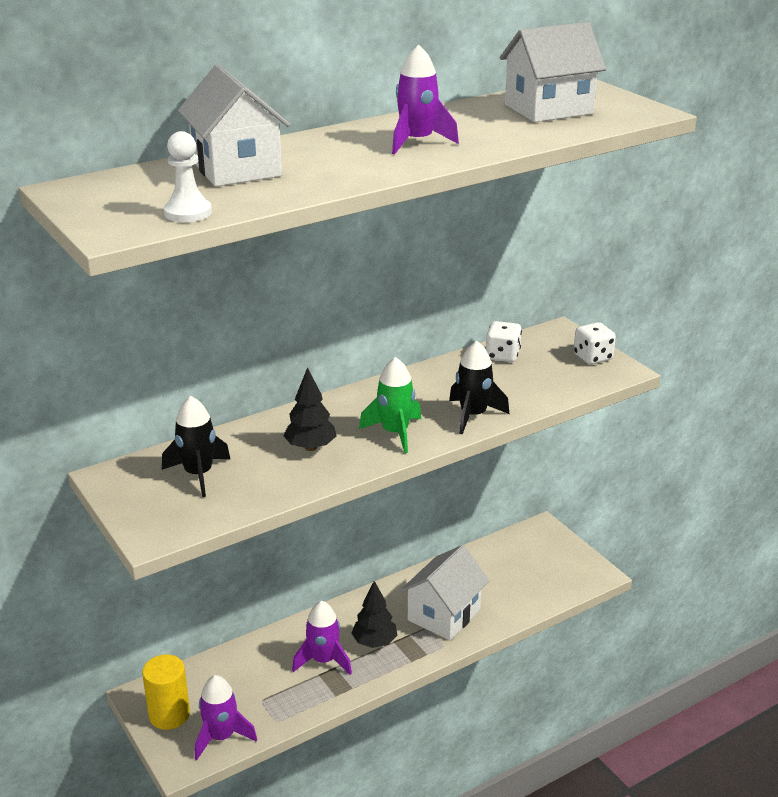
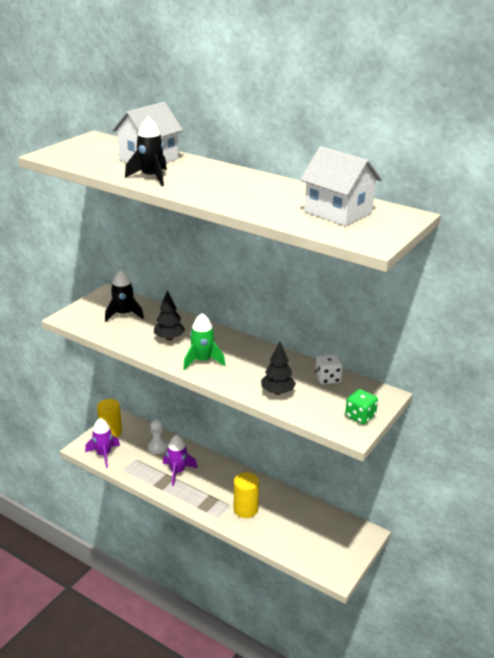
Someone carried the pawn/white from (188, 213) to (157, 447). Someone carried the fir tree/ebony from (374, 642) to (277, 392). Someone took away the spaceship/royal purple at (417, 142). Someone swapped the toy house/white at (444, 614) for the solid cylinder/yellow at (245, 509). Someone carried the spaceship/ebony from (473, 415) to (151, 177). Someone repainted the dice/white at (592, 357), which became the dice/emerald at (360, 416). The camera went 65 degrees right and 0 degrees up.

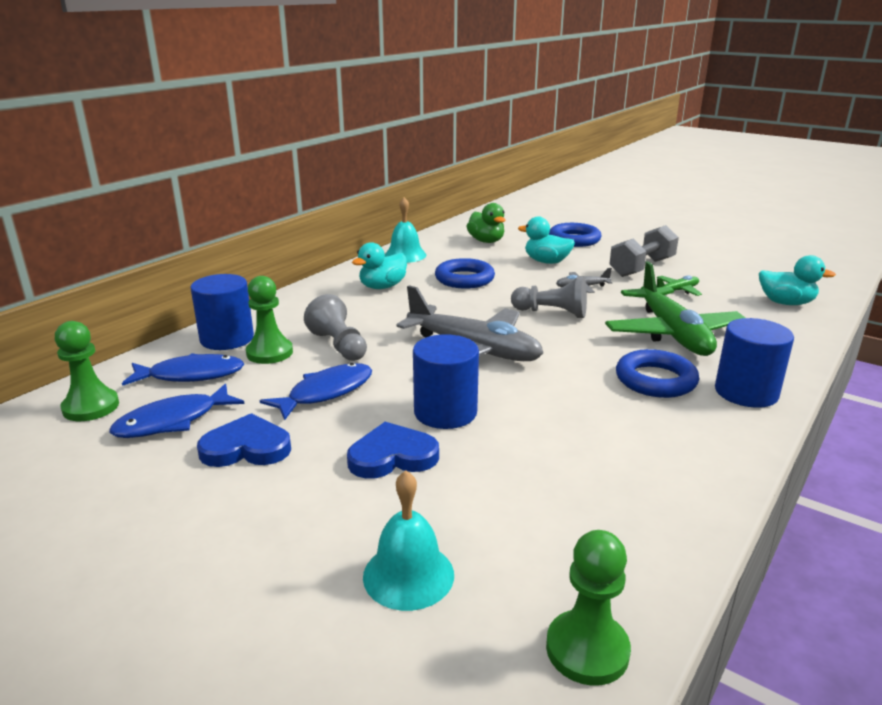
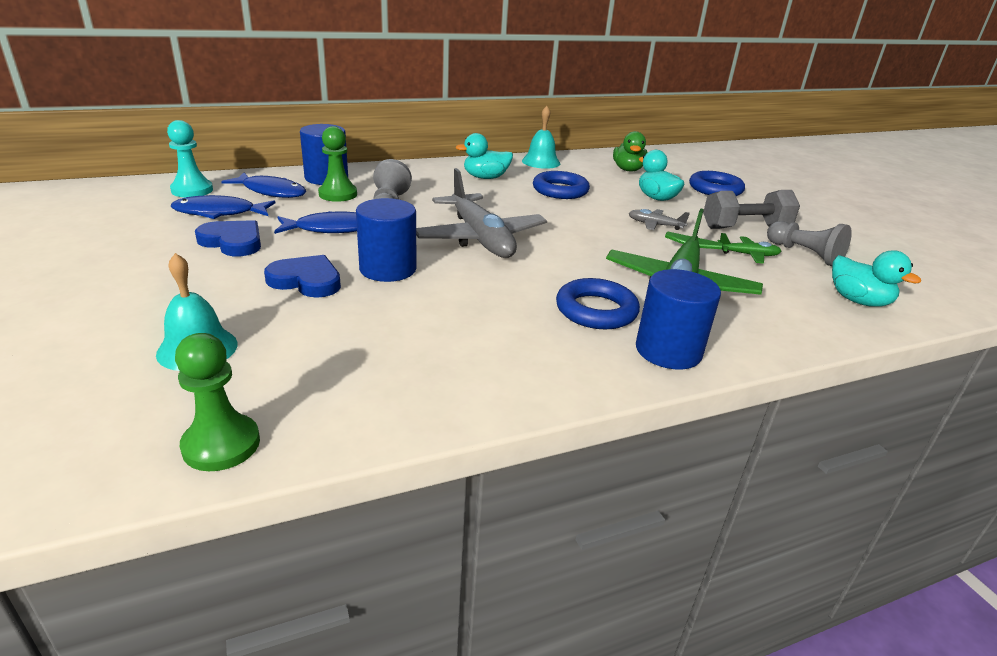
Someone repainted the pawn/emerald at (91, 407), which became the pawn/teal at (192, 190). Someone carried the pawn/gray from (552, 313) to (804, 254). The camera went 30 degrees right and 5 degrees up.

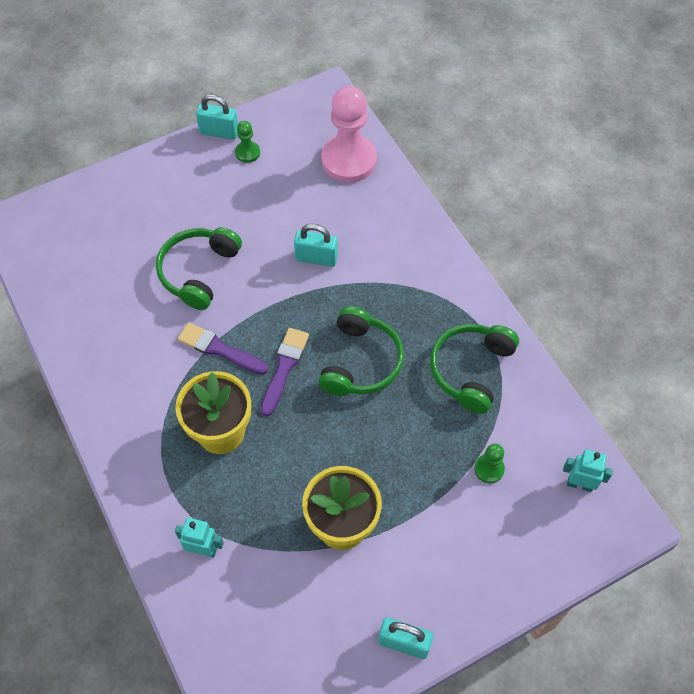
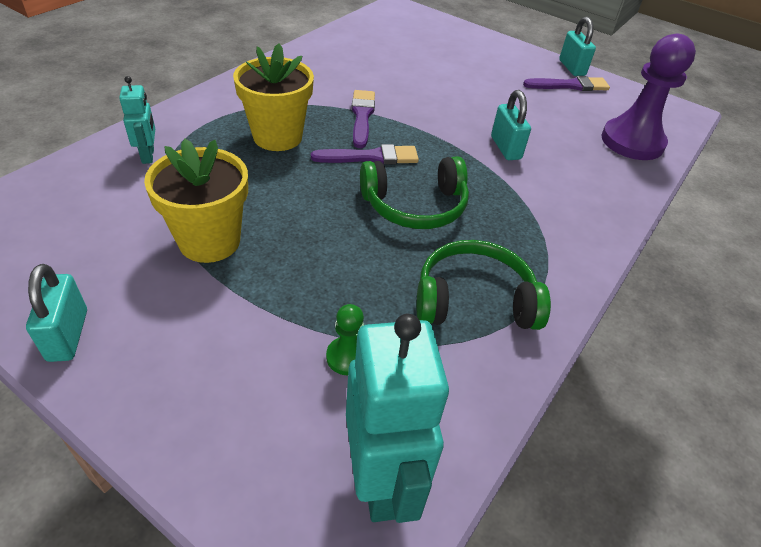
Someone took away the over-ear headphones/emerald at (198, 272). Someone swapped the pawn/emerald at (247, 153) for the paintbrush/royal purple at (569, 85). Someone repainted the pawn/rosy at (349, 160), which became the pawn/royal purple at (632, 142). Someone scaled the toy robot/teal at (579, 484) by 1.92. The camera went 60 degrees right and 15 degrees down.

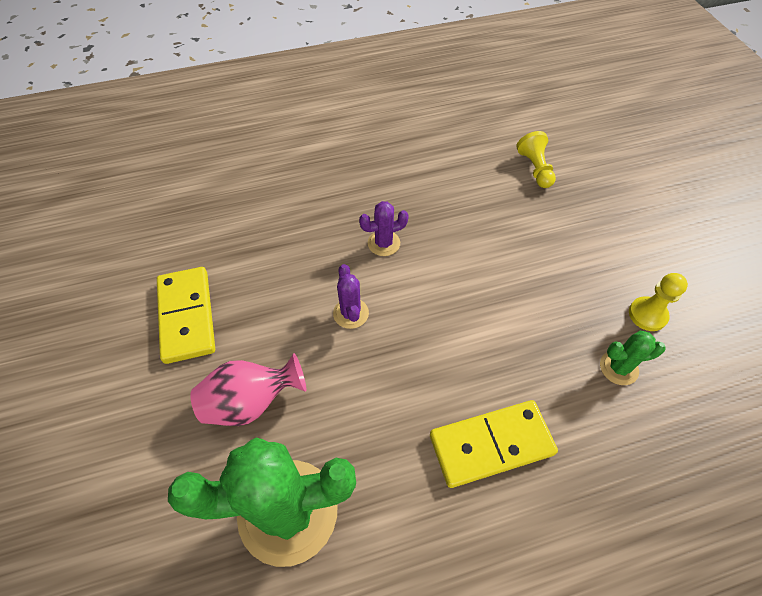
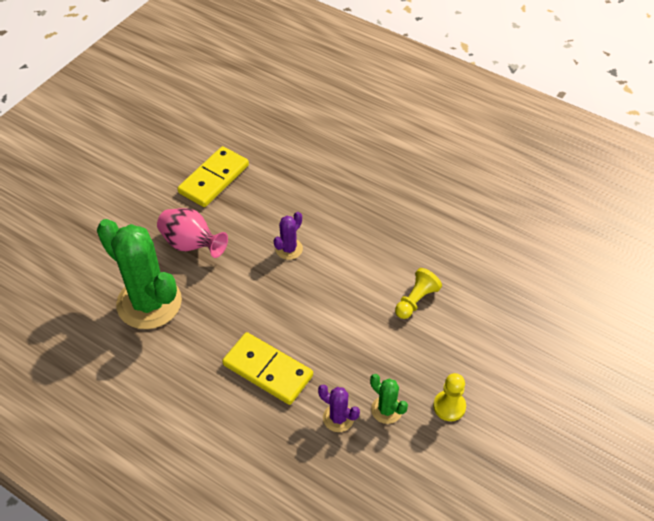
Someone carried the prickly plant/royal purple from (383, 243) to (338, 418). Someone carried the pawn/yellow from (535, 168) to (416, 300). The camera went 50 degrees right and 5 degrees down.

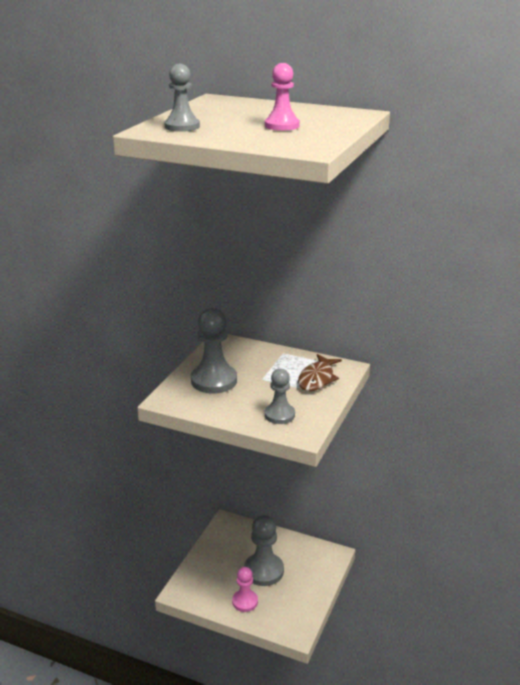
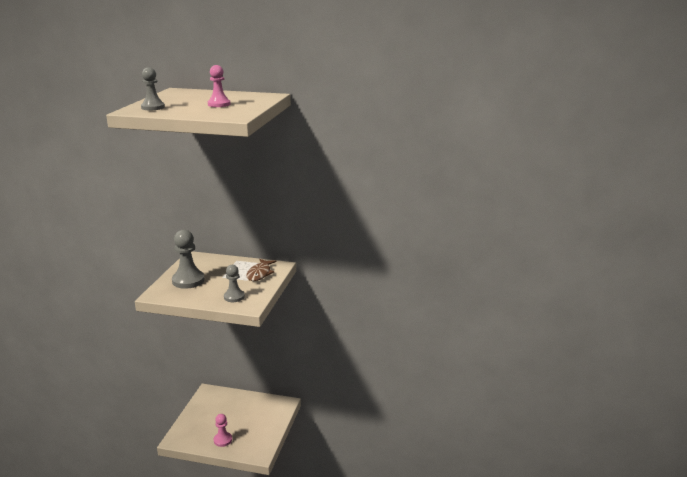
Someone took away the pawn/gray at (264, 571). The camera went 10 degrees left and 5 degrees down.

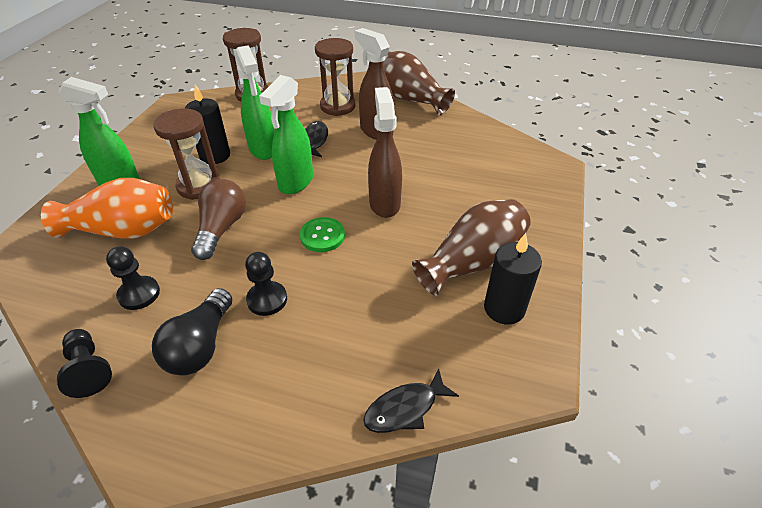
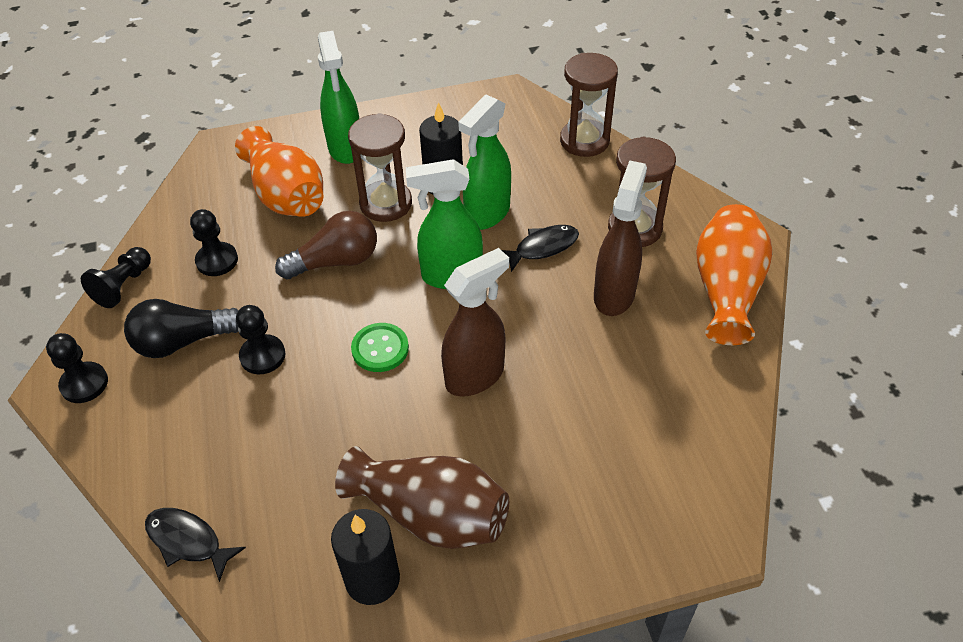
Someone repainted the vase/russet at (409, 99), which became the vase/bright orange at (726, 290). Someone put down the pawn/ebony at (84, 384). The camera went 60 degrees right and 5 degrees up.

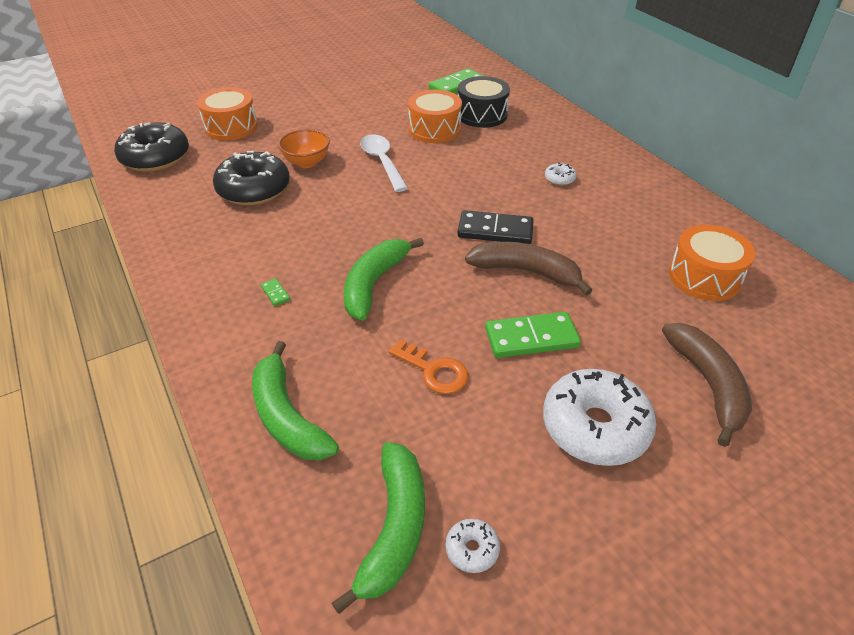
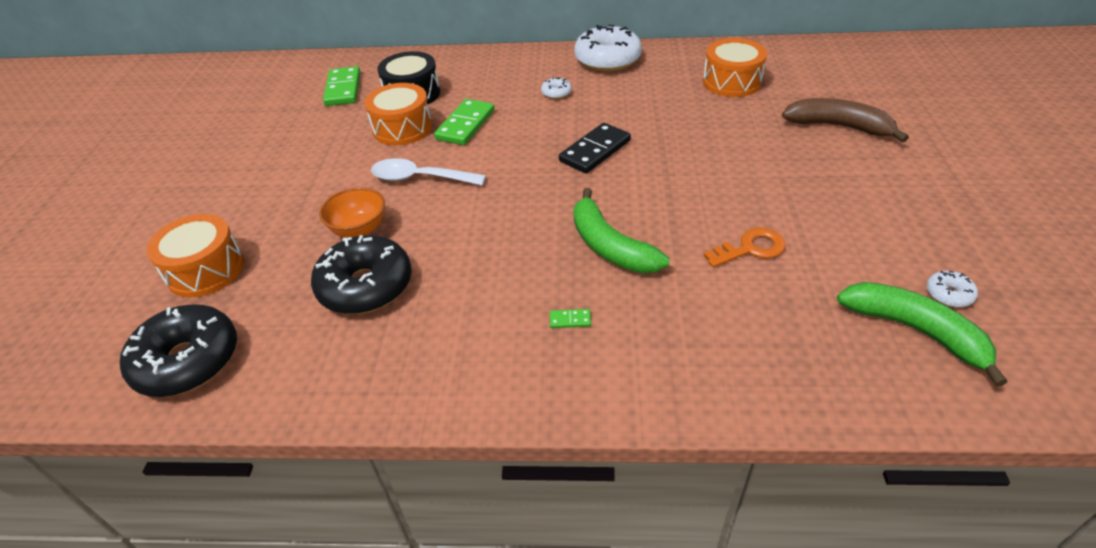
Someone took away the toy banana/emerald at (287, 416). Someone took away the toy banana/russet at (526, 272). Someone carried the domino/emerald from (531, 338) to (465, 125). Someone carried the doughnut/white from (595, 427) to (607, 60). The camera went 55 degrees left and 0 degrees up.

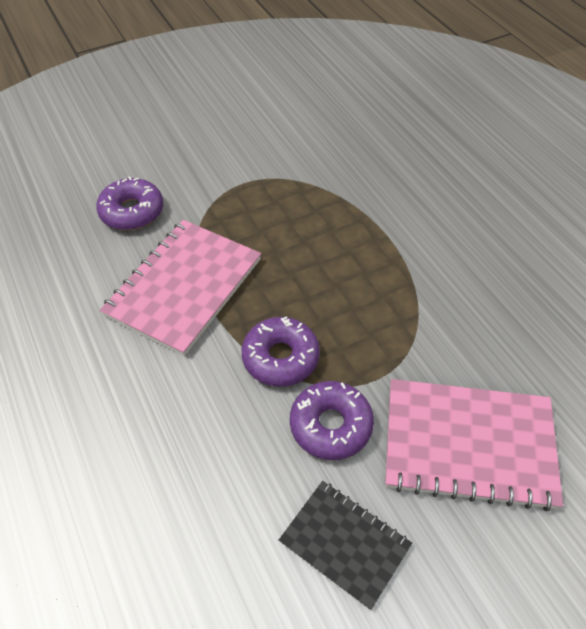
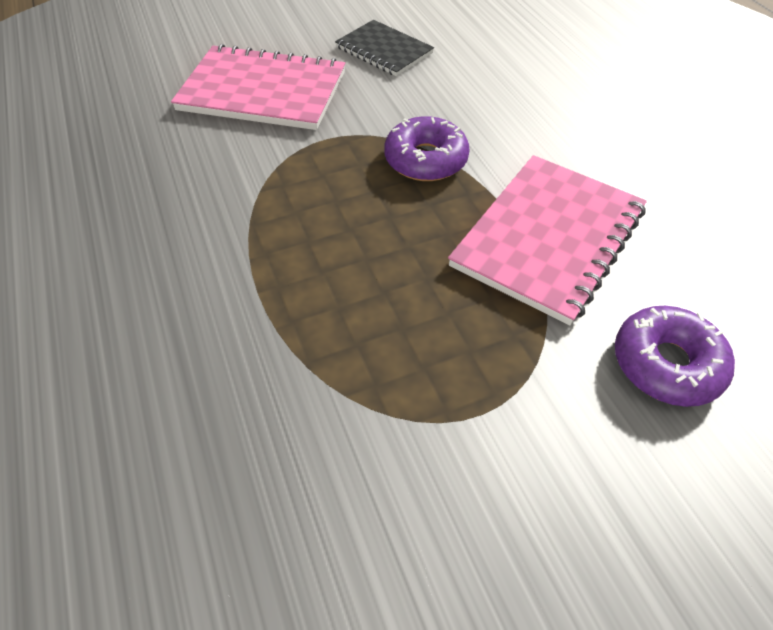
Someone took away the doughnut/royal purple at (331, 425). The camera went 175 degrees left and 0 degrees up.

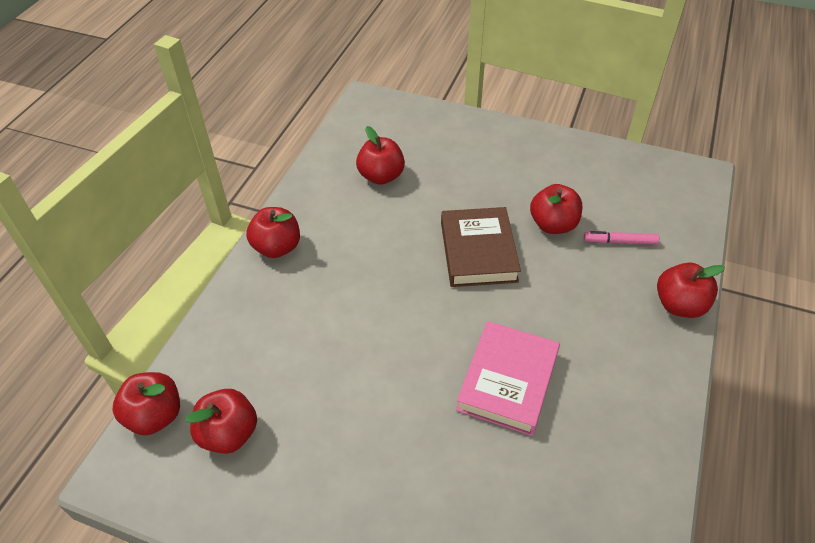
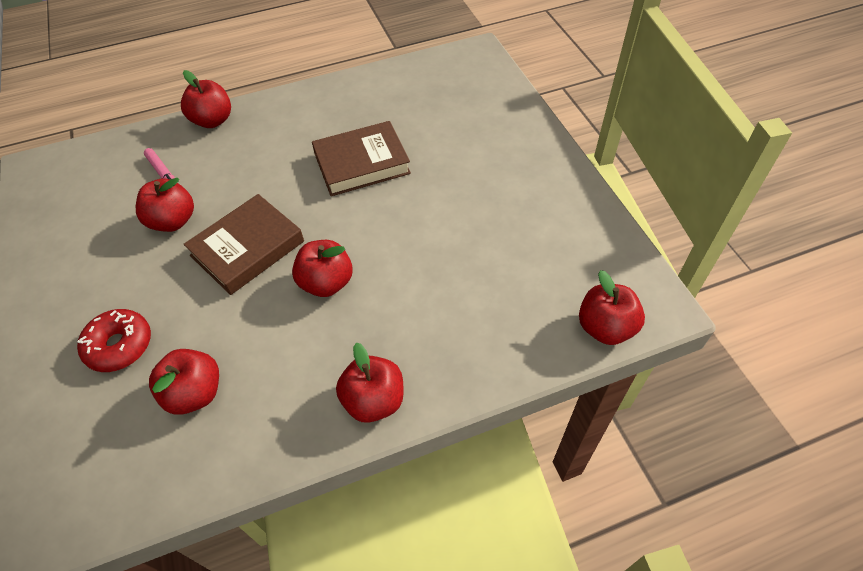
Someone carried the apple/scarlet from (229, 434) to (326, 283). Someone repainted the hardcover/rosy at (507, 381), which became the hardcover/russet at (362, 163). Someone put down the doughnut/scarlet at (119, 345). The camera went 130 degrees left and 5 degrees up.

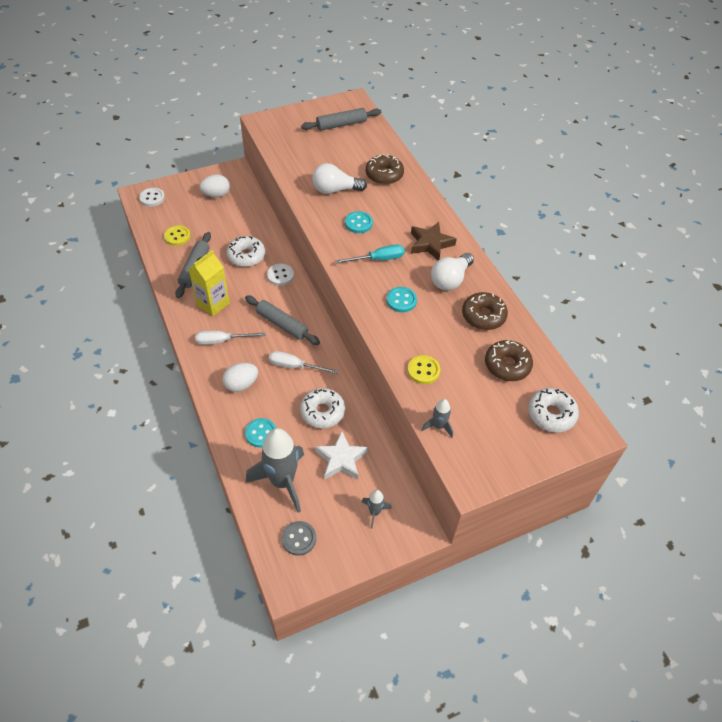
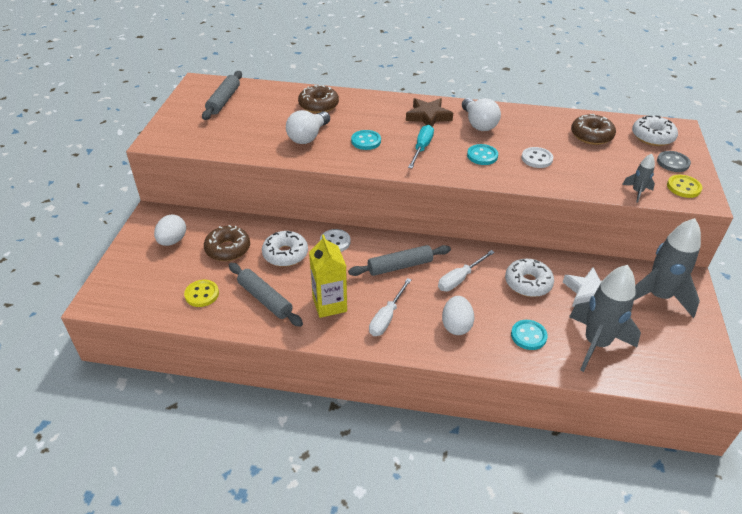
Someone carried the button/white from (152, 198) to (536, 159). Someone carried the button/gray from (299, 539) to (673, 163). Someone scaled the spaceship/gray at (374, 512) by 2.16. Someone carried the button/yellow from (423, 370) to (683, 187). Someone carried the doughnut/russet from (483, 316) to (228, 249). The camera went 55 degrees left and 10 degrees down.

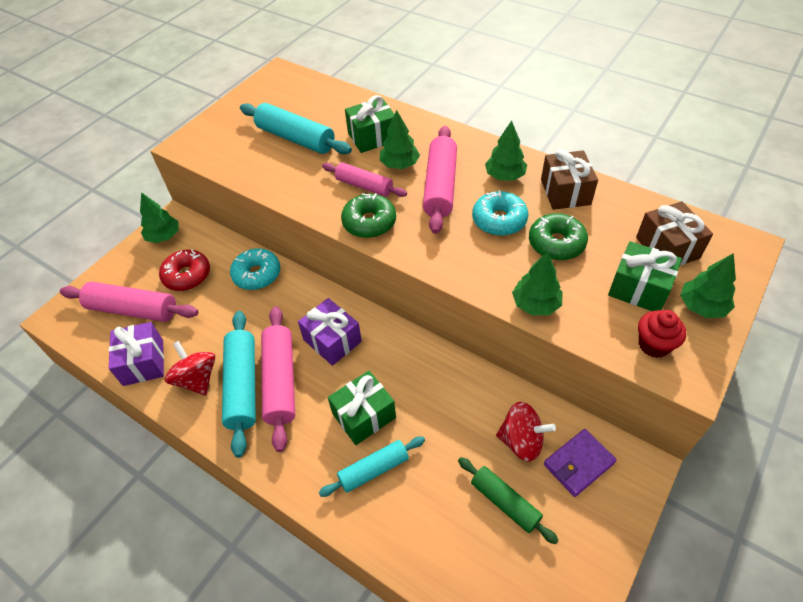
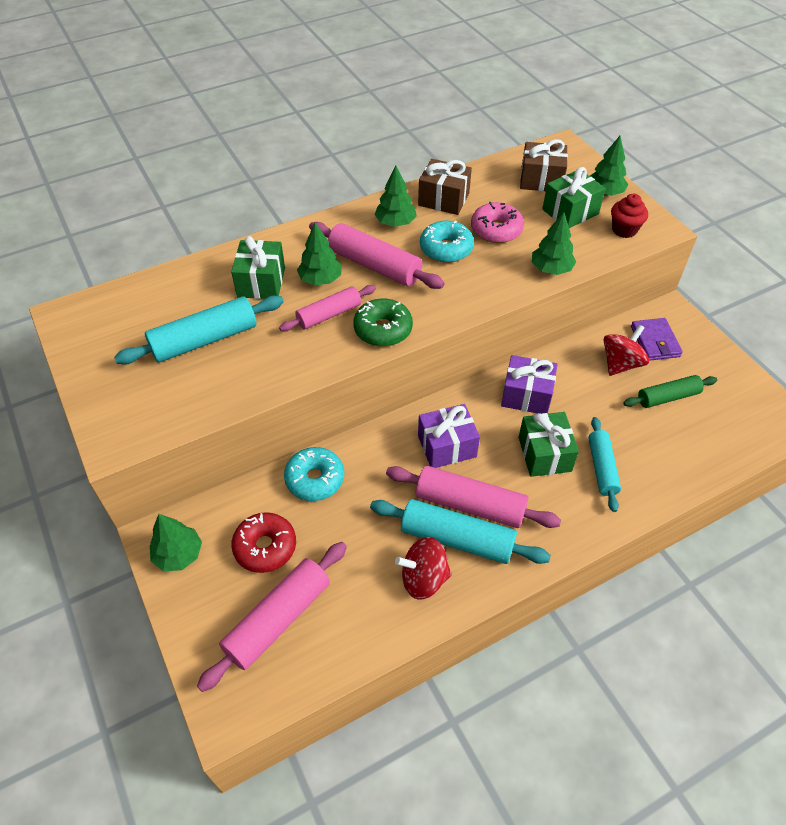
Someone carried the gift/royal purple from (143, 362) to (526, 395). Someone repainted the doughnut/emerald at (556, 243), which became the doughnut/rosy at (496, 230). The camera went 65 degrees left and 0 degrees up.

